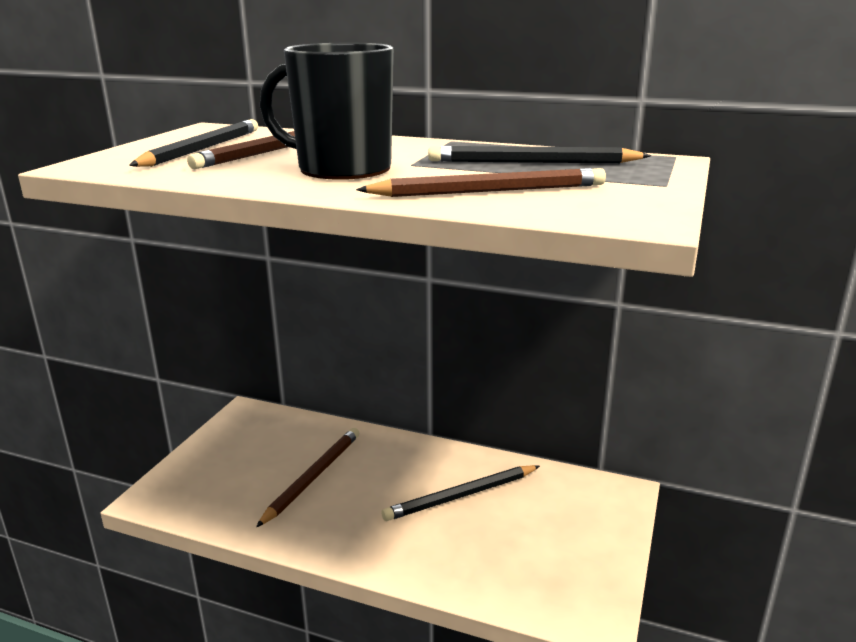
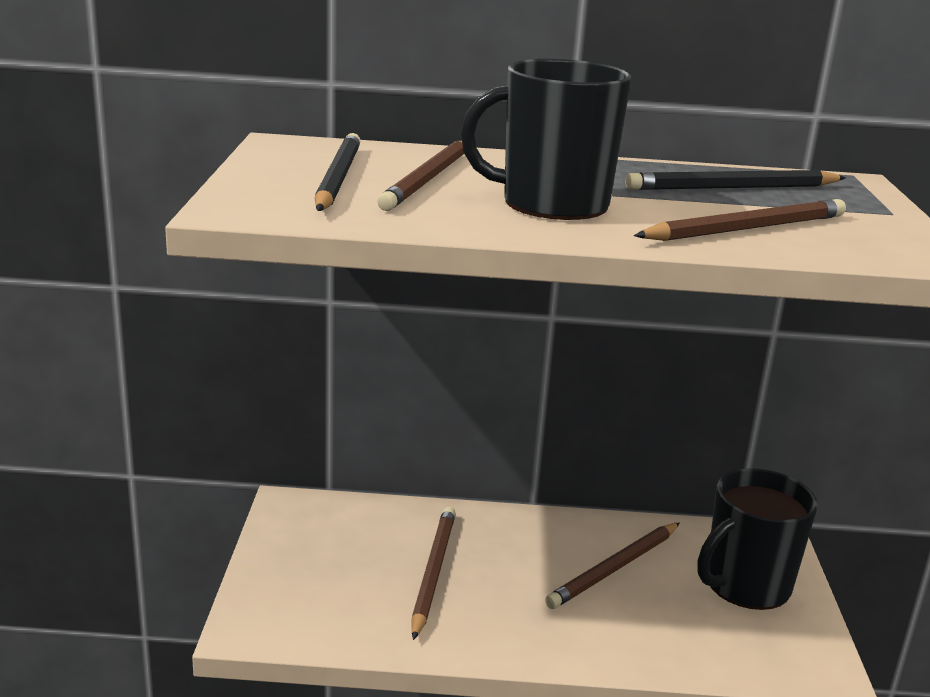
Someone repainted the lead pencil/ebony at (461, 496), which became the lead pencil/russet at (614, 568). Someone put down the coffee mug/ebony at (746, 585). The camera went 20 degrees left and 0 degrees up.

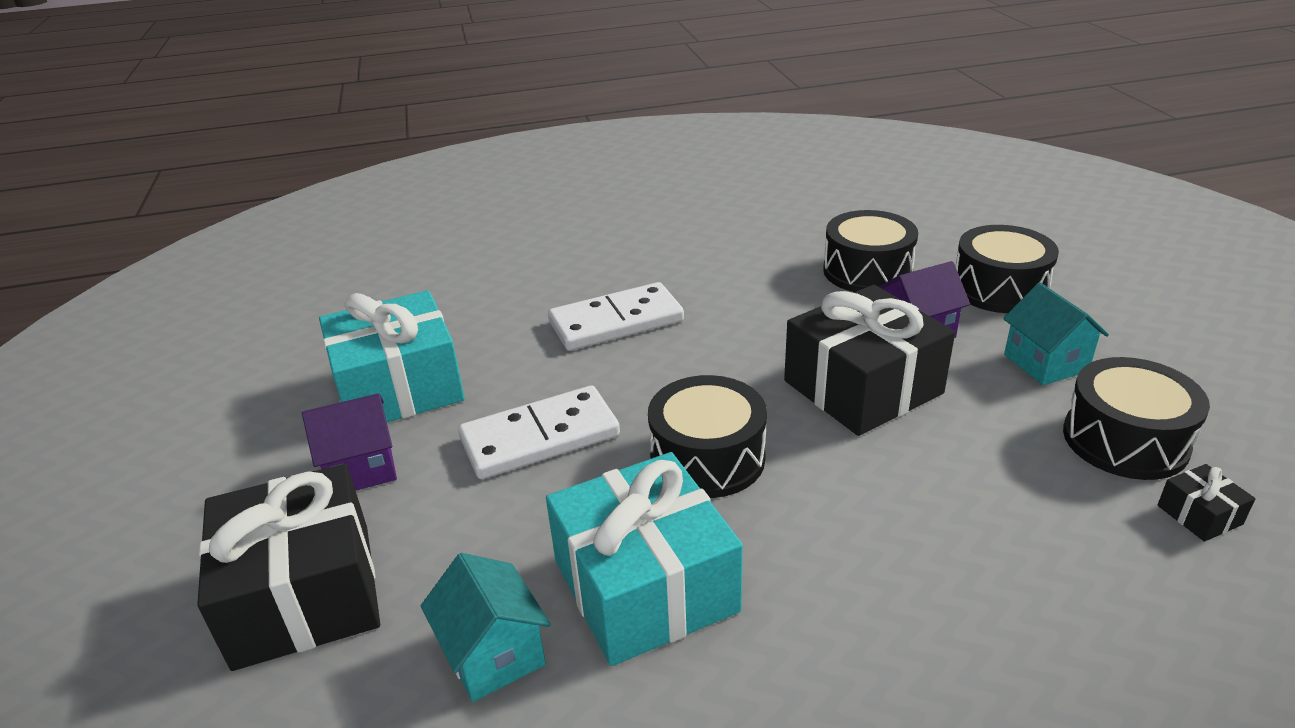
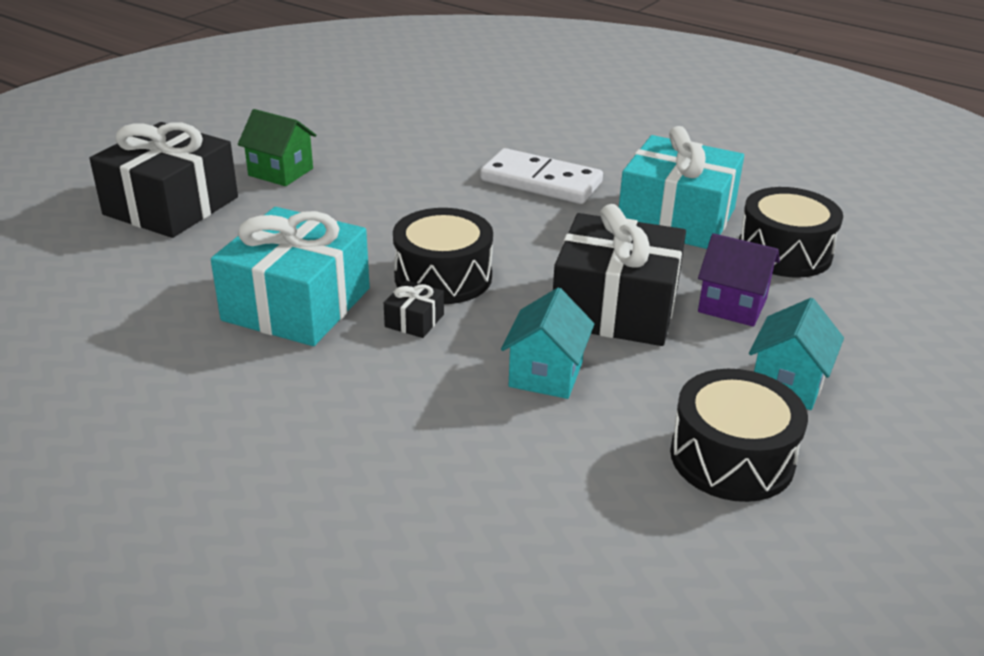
Someone repainted the toy house/royal purple at (361, 469), which became the toy house/emerald at (280, 172). Someone carried the gift/teal from (399, 387) to (676, 218). Someone carried the toy house/teal from (494, 654) to (546, 374). Someone took away the domino/white at (540, 438). Someone took away the toy drum/ebony at (999, 289). Someone carried the gift/ebony from (1199, 515) to (414, 321). The camera went 45 degrees right and 0 degrees up.

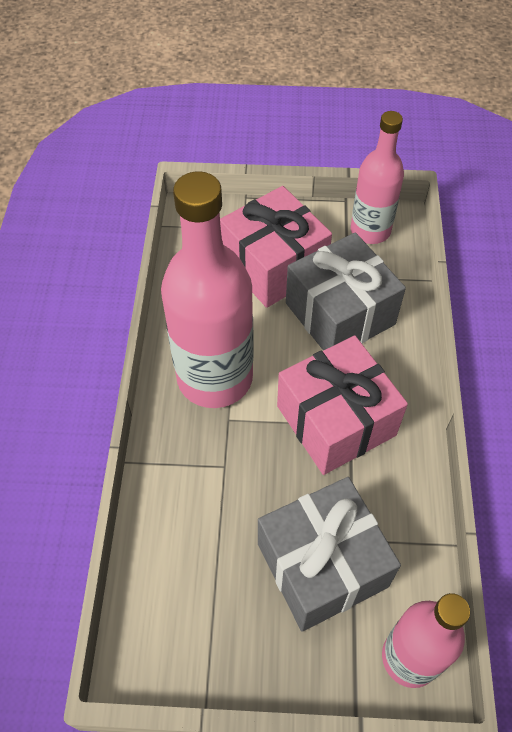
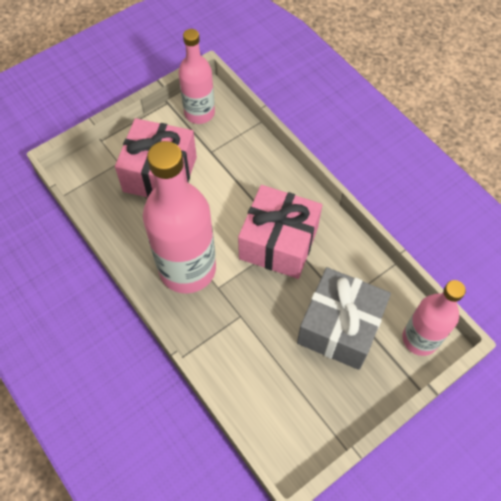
Someone took away the gift/gray at (340, 313). The camera went 40 degrees left and 5 degrees up.

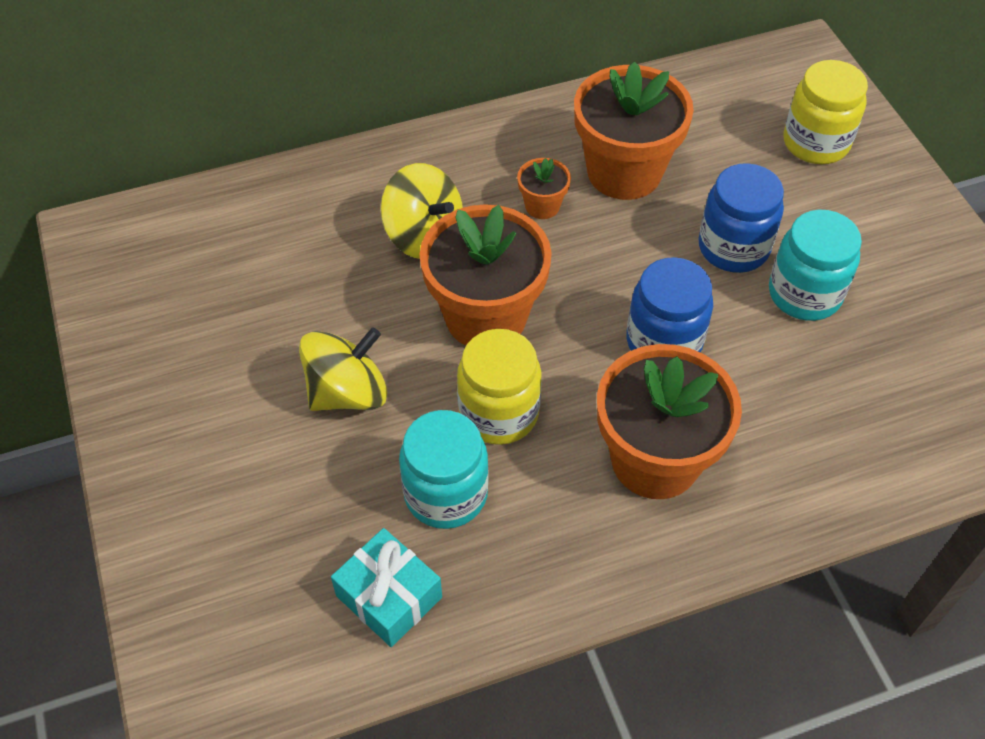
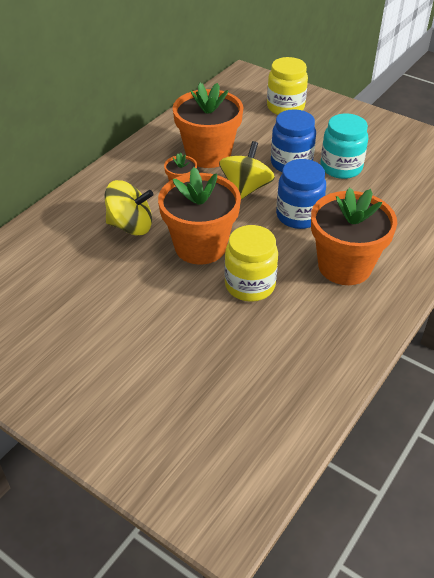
Someone carried the whirligig/yellow from (347, 392) to (246, 188). Someone took away the gift/teal at (389, 596). Someone took away the jam jar/teal at (446, 494). The camera went 35 degrees left and 10 degrees down.

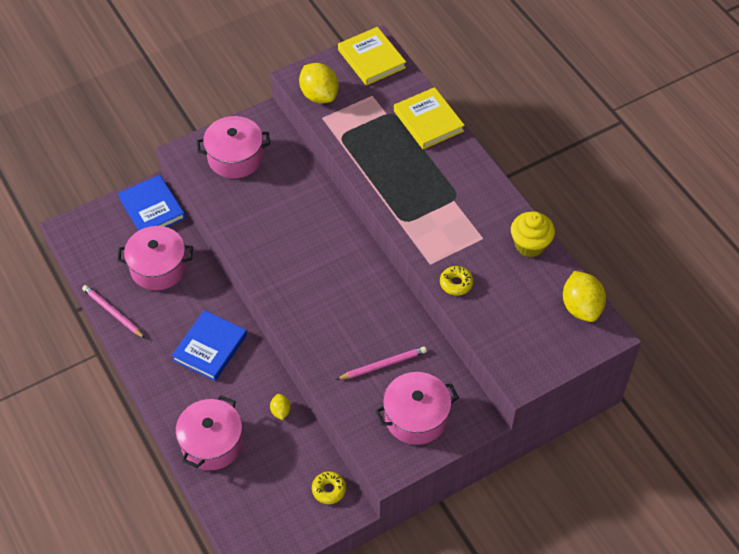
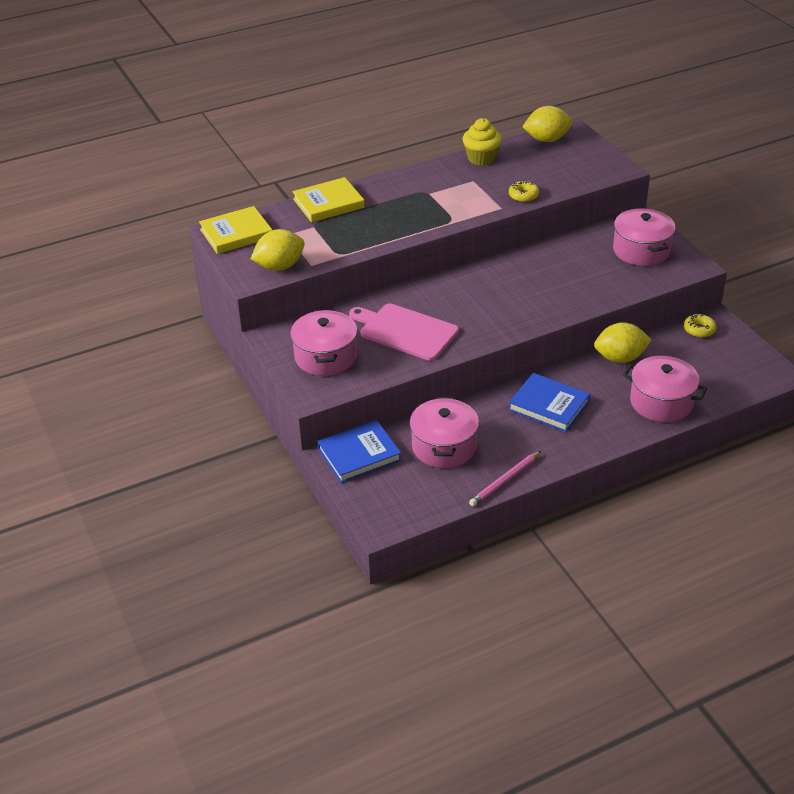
Someone scaled the toy lemon/yellow at (280, 411) by 1.99. Someone took away the lead pencil/rosy at (383, 365). Someone put down the bread board/rosy at (405, 331). The camera went 85 degrees left and 15 degrees down.

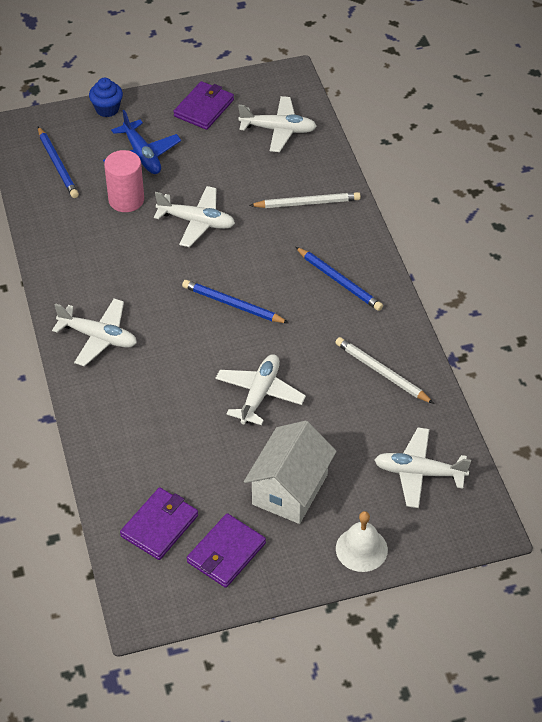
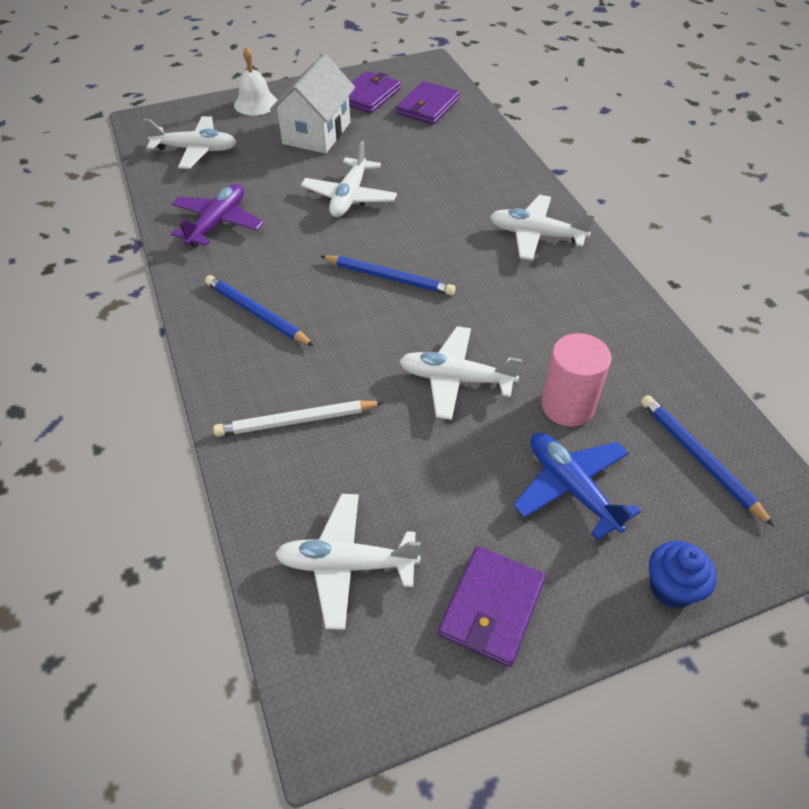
Someone swapped the lead pencil/white at (382, 372) for the plane/royal purple at (218, 223). The camera went 175 degrees right and 0 degrees up.

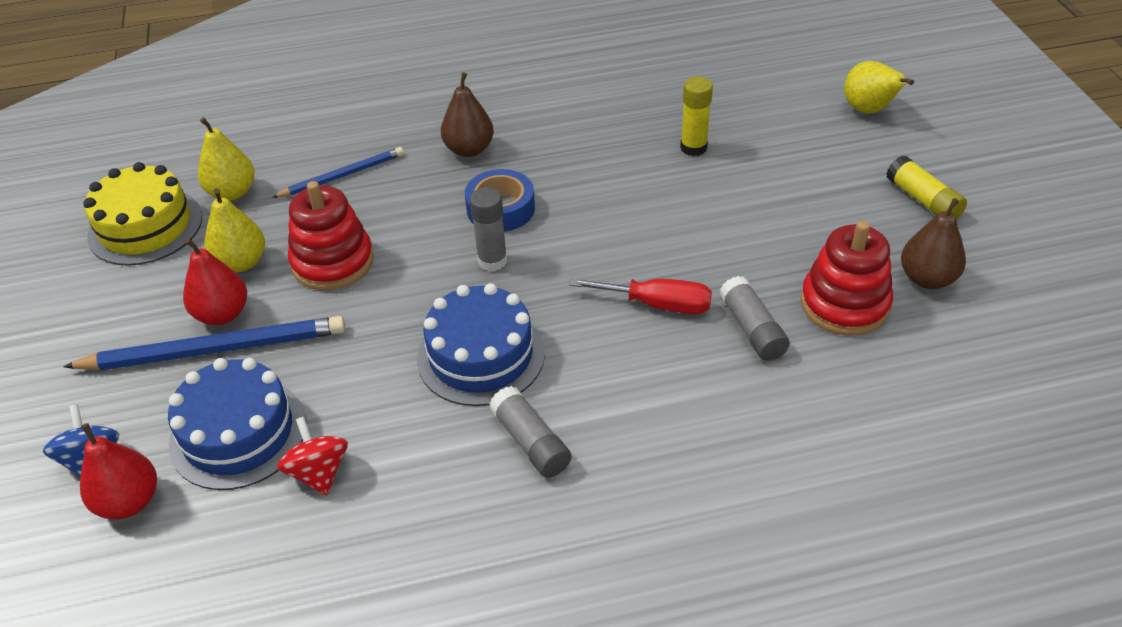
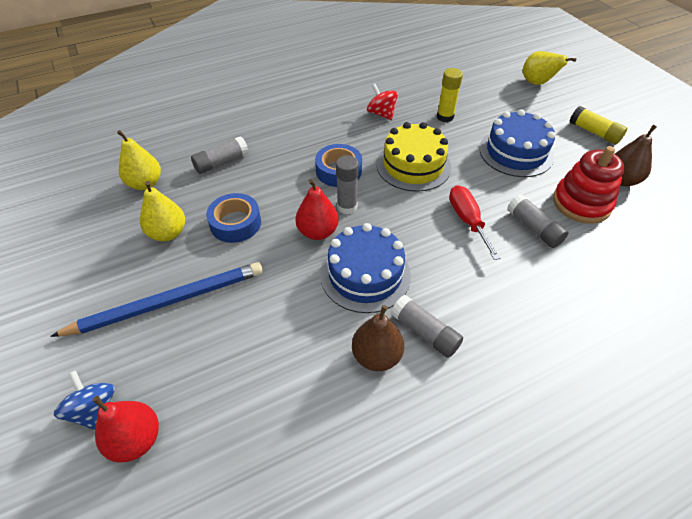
Someone carried the layer cake/yellow from (145, 226) to (413, 165). Someone carried the layer cake/cobalt from (238, 433) to (516, 152). Someone carried the pear fruit/scarlet from (222, 314) to (317, 232). Someone swapped the lead pencil/cobalt at (342, 176) for the stick of glue/gray at (221, 162). Someone carried the whirligig/scarlet from (318, 472) to (381, 114). Someone swapped the stacking rings/scarlet at (333, 262) for the tape/cobalt at (235, 223). Someone carried the pear fruit/russet from (469, 149) to (376, 356). Someone rotated the screwdriver/scarlet at (657, 304) by 105 degrees counterclockwise. The camera went 15 degrees left and 5 degrees up.

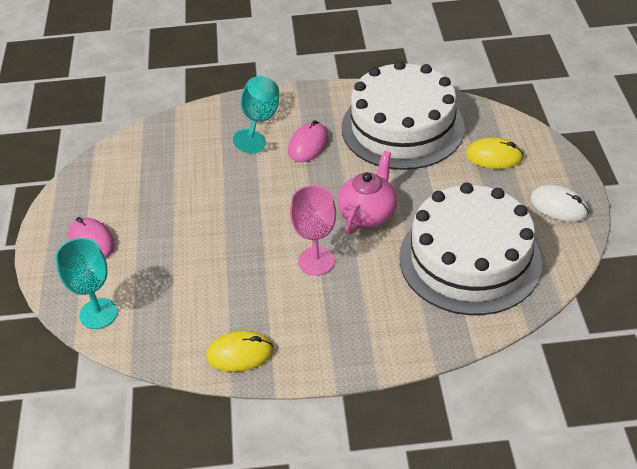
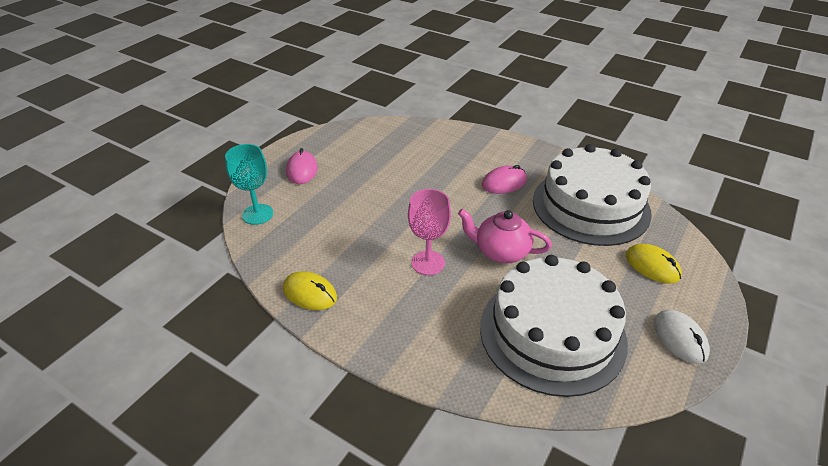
Someone took away the goblet/teal at (259, 121). Someone rotated the teapot/rosy at (368, 214) by 135 degrees counterclockwise. The camera went 35 degrees right and 5 degrees down.

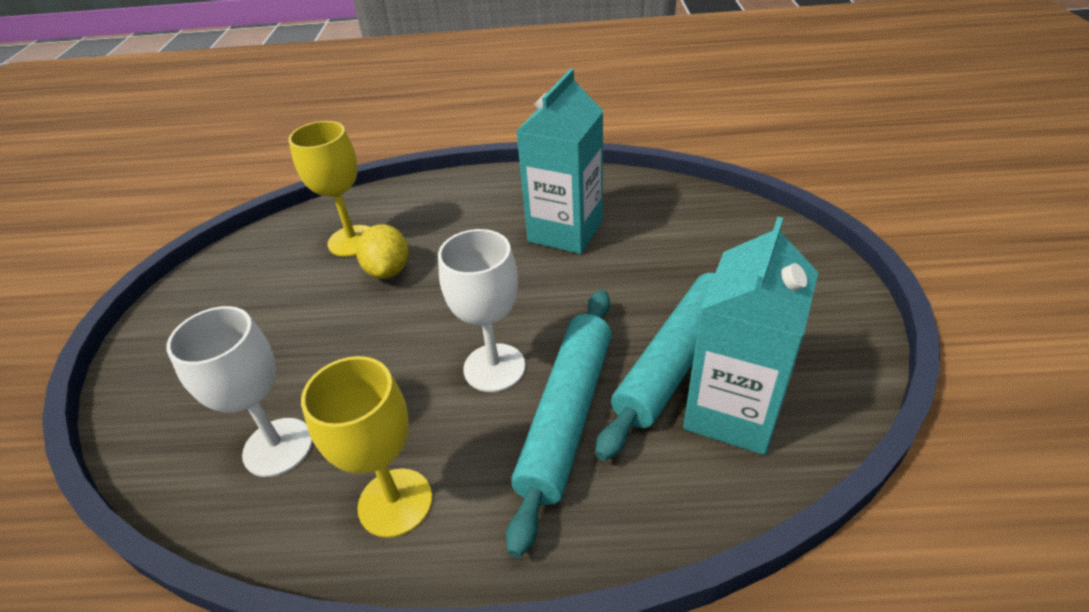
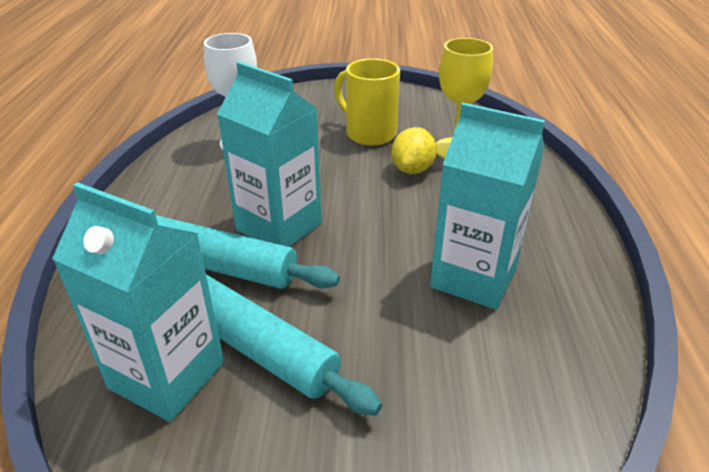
Someone took away the goblet/yellow at (395, 502). Someone rotated the toy lemon/yellow at (388, 270) by 60 degrees counterclockwise. Someone swapped the goblet/white at (494, 367) for the carton/teal at (279, 226). Someone put down the coffee mug/yellow at (369, 133). The camera went 90 degrees right and 5 degrees down.

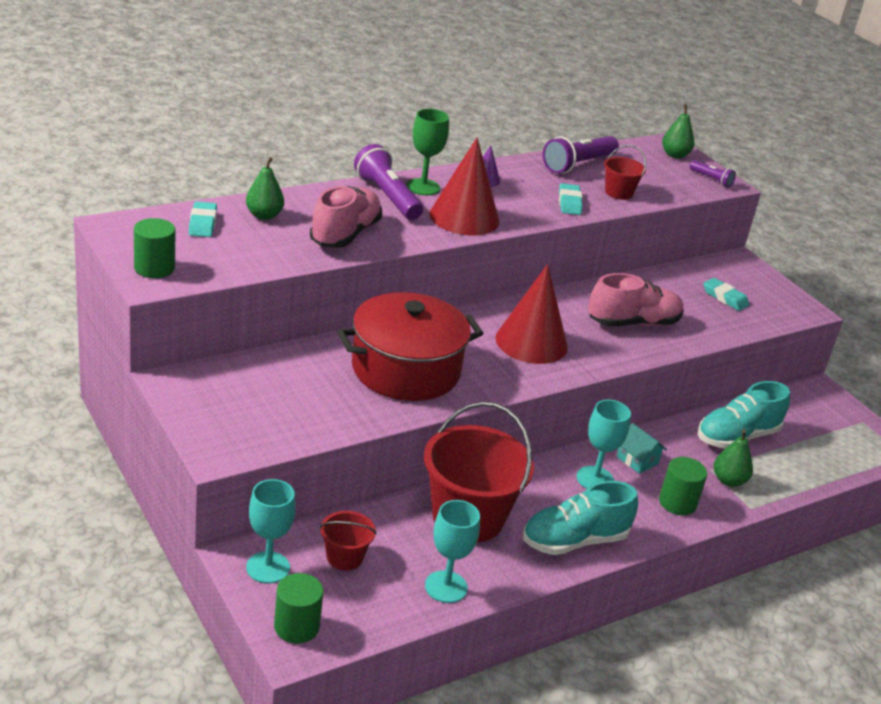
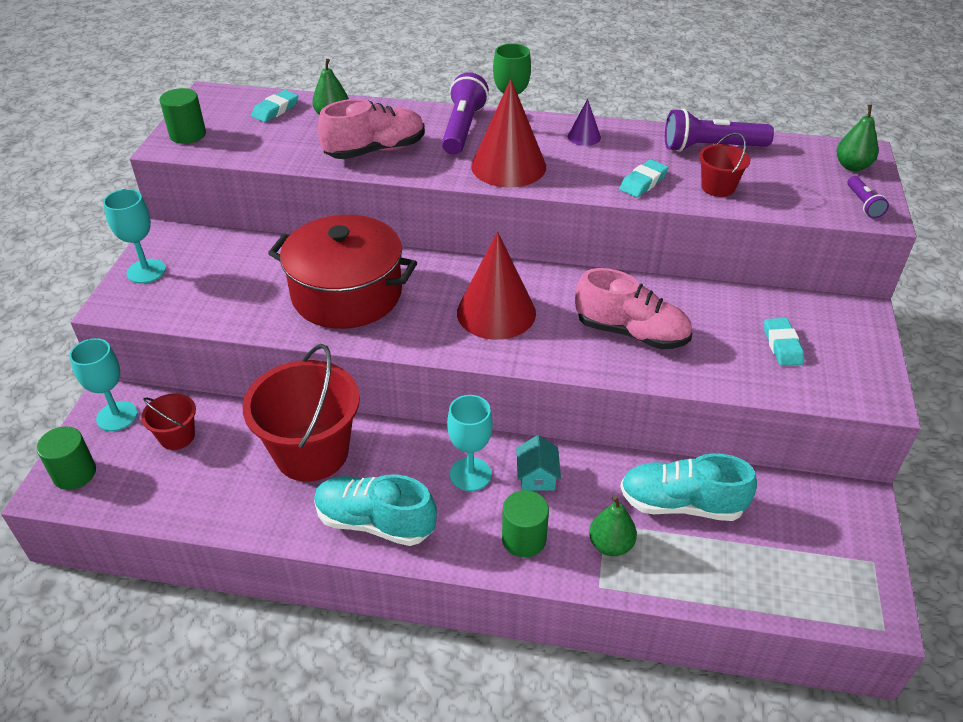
Someone carried the goblet/teal from (446, 587) to (146, 271). The camera went 45 degrees right and 10 degrees up.

